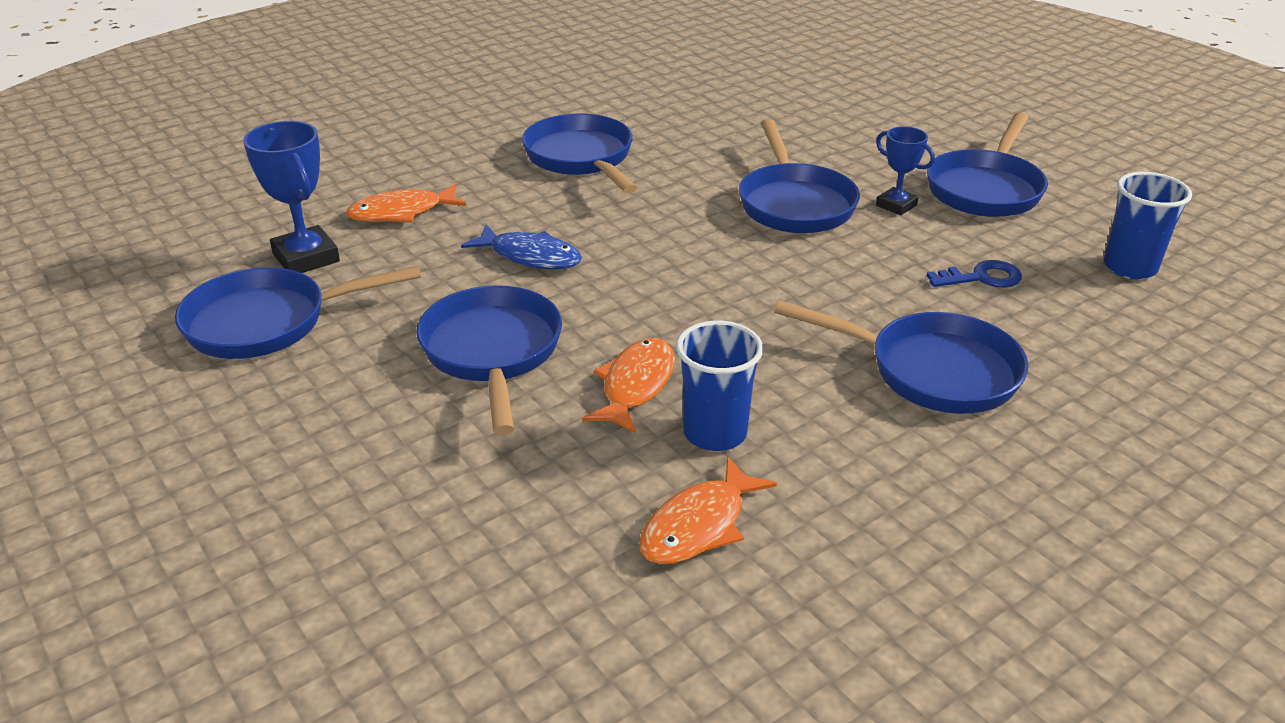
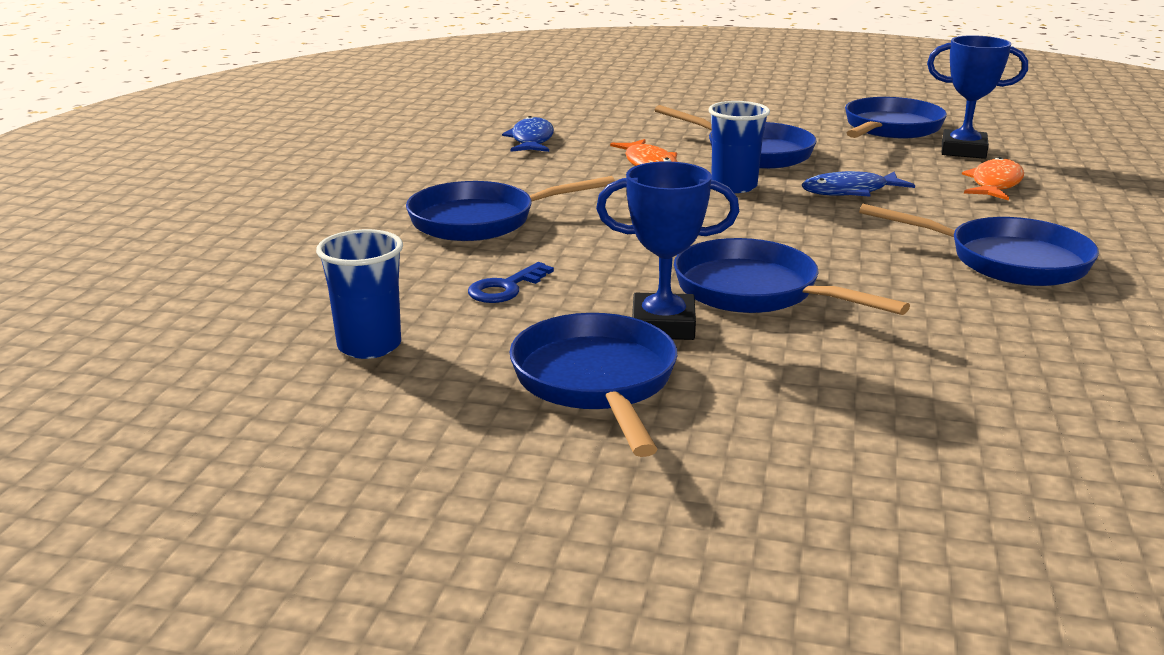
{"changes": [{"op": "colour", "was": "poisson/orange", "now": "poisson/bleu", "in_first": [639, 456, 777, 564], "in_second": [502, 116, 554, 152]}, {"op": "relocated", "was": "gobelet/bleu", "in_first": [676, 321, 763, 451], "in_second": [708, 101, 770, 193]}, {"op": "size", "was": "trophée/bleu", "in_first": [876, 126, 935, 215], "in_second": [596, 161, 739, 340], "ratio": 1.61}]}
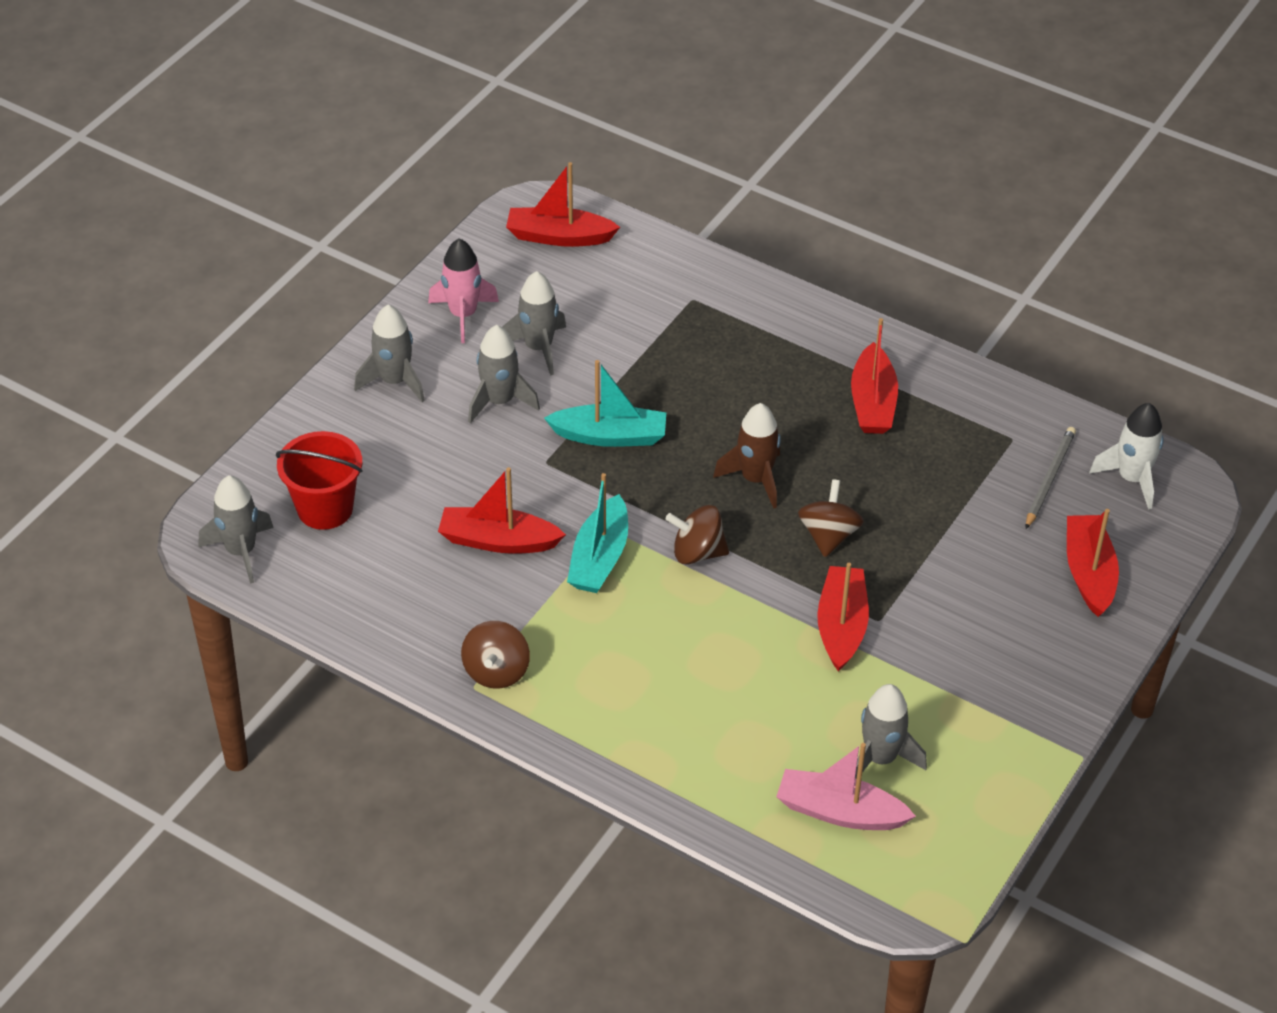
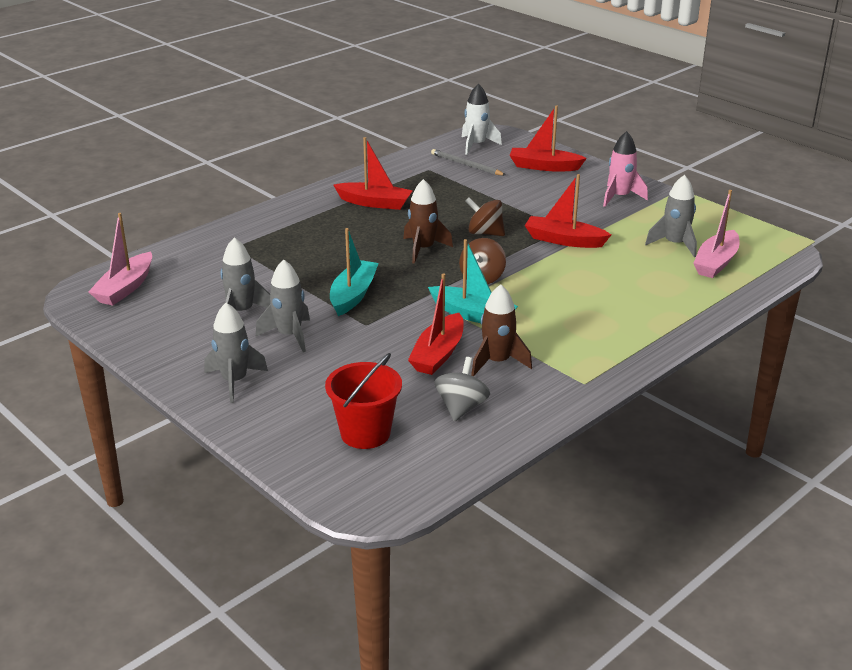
{"changes": [{"op": "missing", "was": "fusée/gris", "in_first": [198, 475, 274, 584]}, {"op": "relocated", "was": "fusée/rose", "in_first": [428, 238, 499, 343], "in_second": [603, 131, 648, 207]}, {"op": "missing", "was": "toupie/marron", "in_first": [461, 621, 530, 689]}, {"op": "colour", "was": "bateau/rouge", "now": "bateau/rose", "in_first": [506, 162, 620, 247], "in_second": [88, 213, 152, 306]}, {"op": "appeared", "now": "toupie/gris", "in_second": [434, 357, 490, 421]}, {"op": "appeared", "now": "fusée/marron", "in_second": [471, 284, 532, 376]}]}
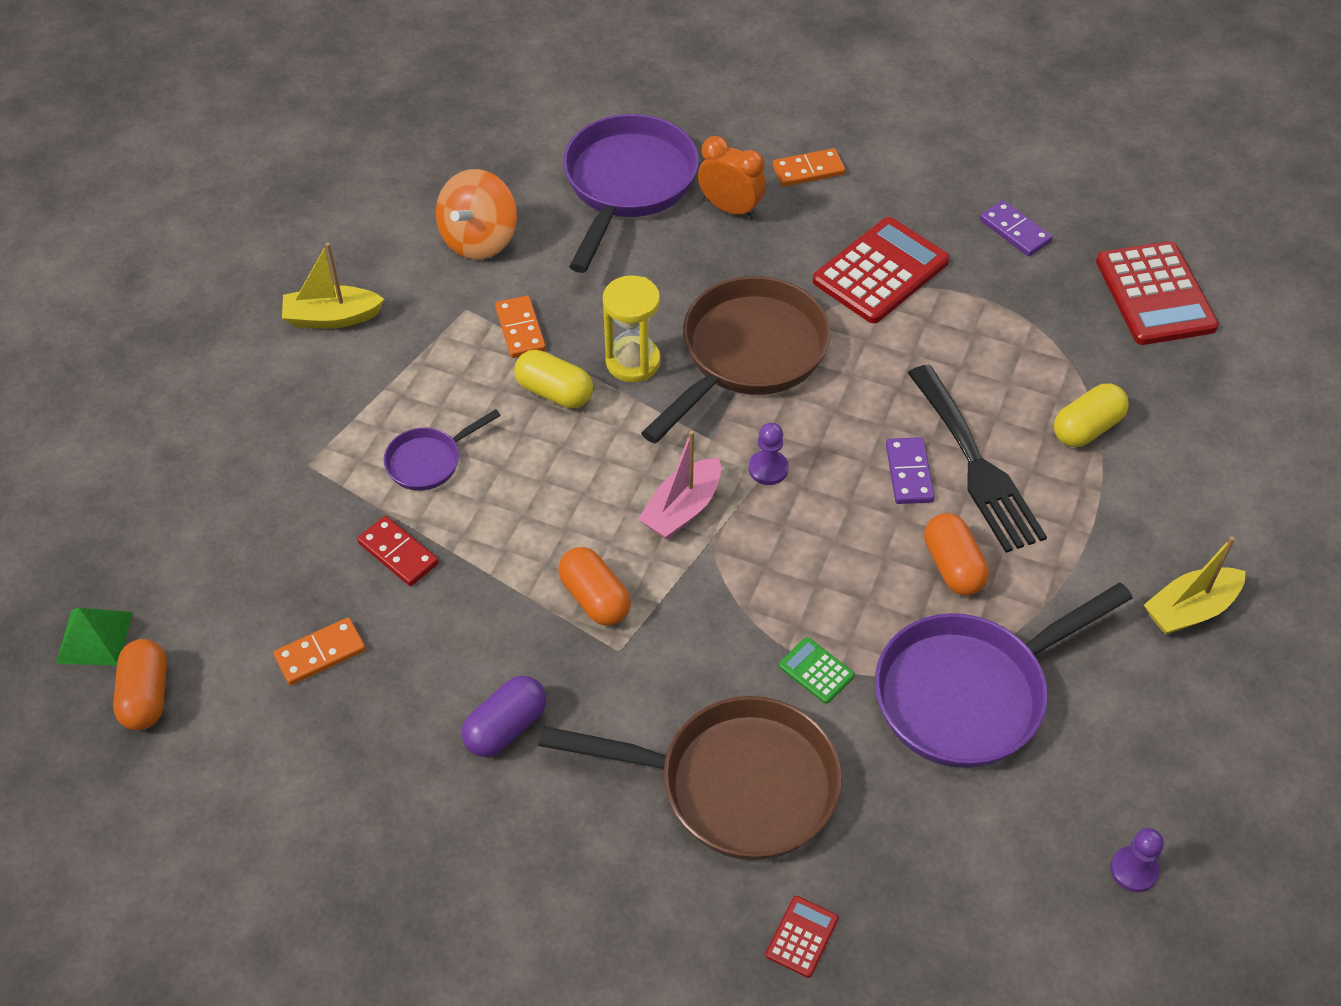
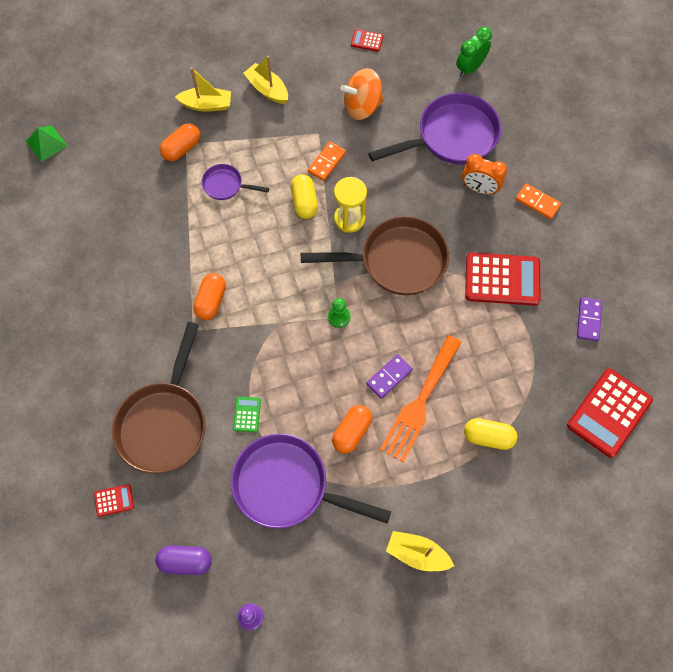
{"changes": [{"op": "relocated", "was": "gélule/orange", "in_first": [113, 639, 167, 730], "in_second": [160, 123, 200, 161]}, {"op": "missing", "was": "domino/orange", "in_first": [273, 617, 366, 685]}, {"op": "missing", "was": "domino/rouge", "in_first": [357, 516, 439, 586]}, {"op": "relocated", "was": "gélule/violet", "in_first": [462, 676, 546, 757], "in_second": [155, 545, 212, 575]}, {"op": "spun", "was": "poêle/marron", "in_first": [538, 696, 842, 860], "in_second": [112, 322, 205, 474], "clockwise": 45}, {"op": "missing", "was": "bateau/rose", "in_first": [638, 430, 721, 540]}, {"op": "spun", "was": "réveil/orange", "in_first": [698, 136, 766, 219], "in_second": [462, 154, 507, 194], "clockwise": 120}, {"op": "colour", "was": "pion/violet", "now": "pion/vert", "in_first": [749, 423, 789, 485], "in_second": [328, 298, 350, 328]}, {"op": "colour", "was": "fourchette/noir", "now": "fourchette/orange", "in_first": [908, 365, 1047, 553], "in_second": [380, 335, 462, 462]}, {"op": "appeared", "now": "bateau/jaune", "in_second": [175, 67, 231, 112]}, {"op": "appeared", "now": "calculatrice/rouge", "in_second": [351, 29, 383, 52]}, {"op": "appeared", "now": "réveil/vert", "in_second": [456, 27, 492, 78]}]}
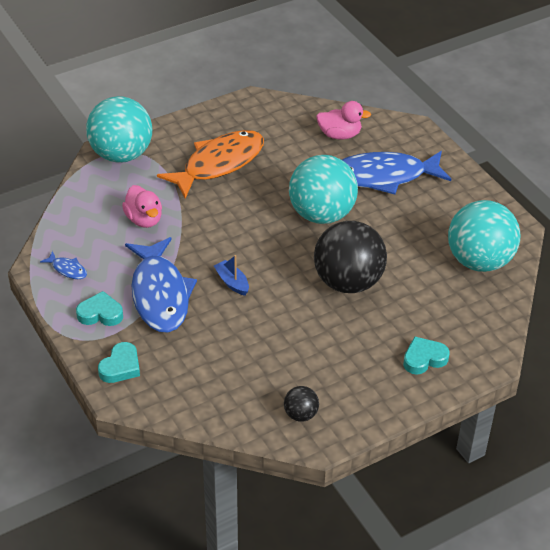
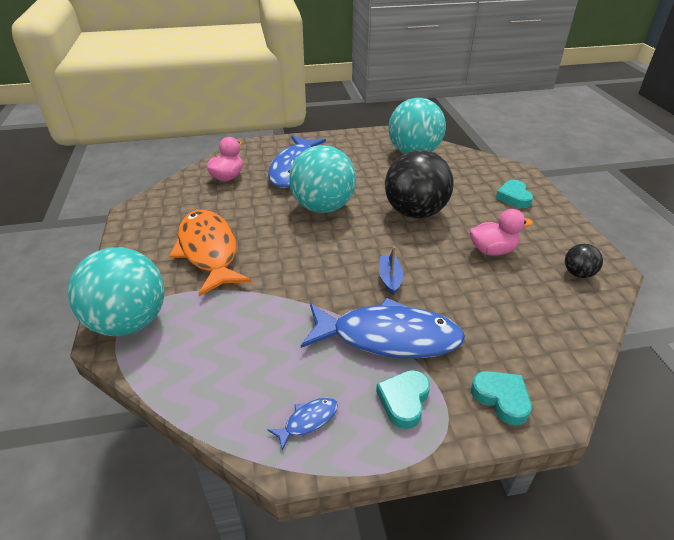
{"changes": [{"op": "relocated", "was": "canard/rose", "in_first": [122, 185, 162, 228], "in_second": [470, 209, 533, 255]}, {"op": "spun", "was": "bateau/bleu", "in_first": [214, 255, 249, 296], "in_second": [379, 246, 403, 295], "clockwise": 105}]}
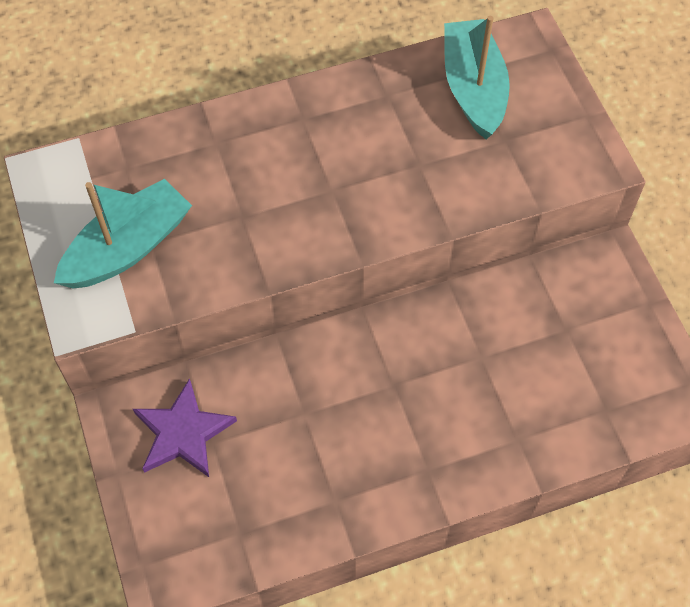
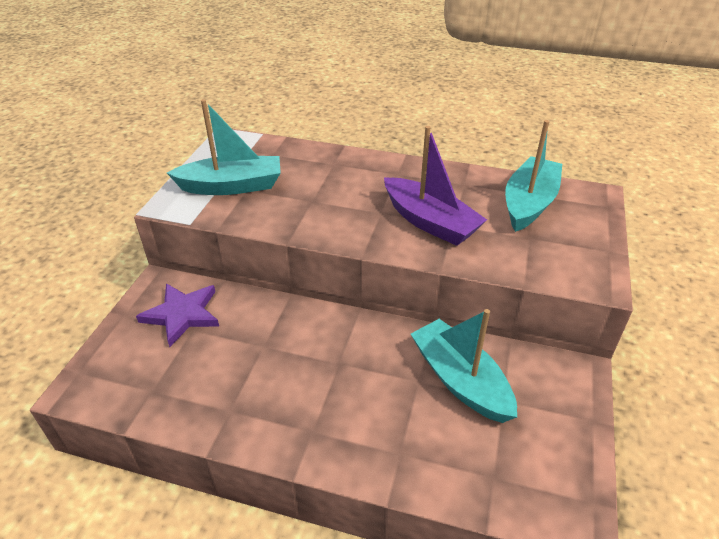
{"changes": [{"op": "appeared", "now": "bateau/violet", "in_second": [384, 126, 487, 246]}, {"op": "appeared", "now": "bateau/turquoise", "in_second": [411, 309, 517, 423]}]}
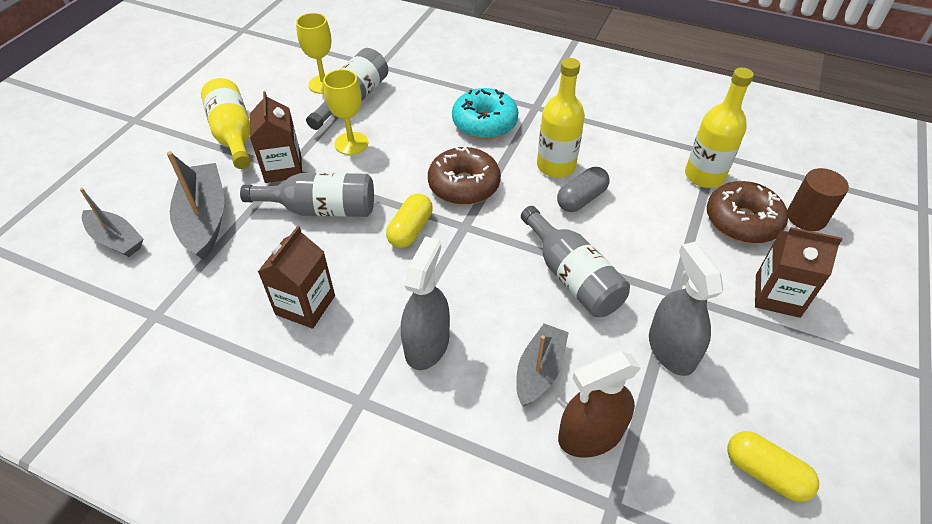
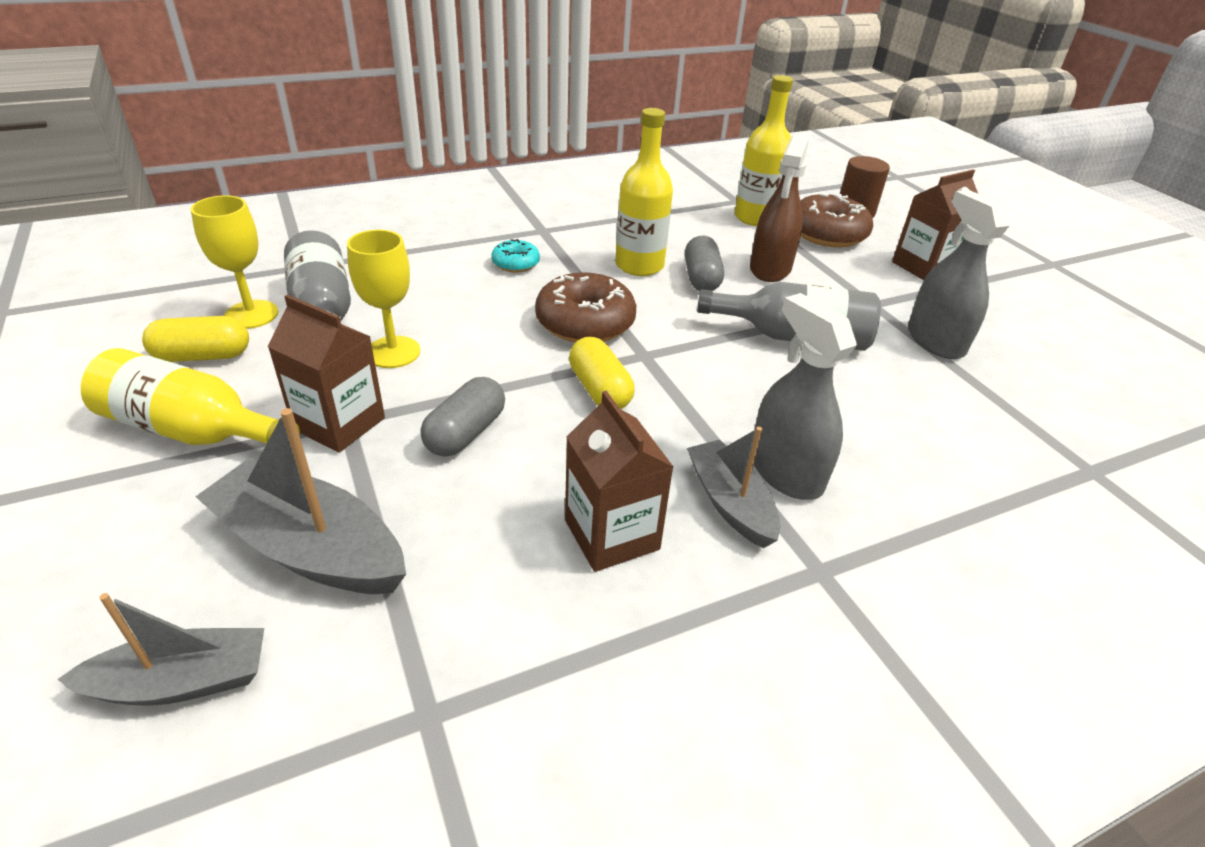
{"changes": [{"op": "exchanged", "was": "bouteille/gris", "now": "gélule/gris", "in_first": [240, 173, 374, 217], "in_second": [421, 377, 505, 456]}, {"op": "size", "was": "beignet/turquoise", "in_first": [452, 88, 518, 139], "in_second": [491, 239, 540, 273], "ratio": 0.53}, {"op": "relocated", "was": "bateau/gris", "in_first": [516, 323, 569, 406], "in_second": [687, 427, 780, 548]}, {"op": "relocated", "was": "vaporisateur/marron", "in_first": [558, 351, 641, 457], "in_second": [750, 135, 809, 282]}, {"op": "spun", "was": "vaporisateur/gris", "in_first": [649, 242, 723, 376], "in_second": [908, 190, 1010, 359], "clockwise": 45}, {"op": "relocated", "was": "gélule/jaune", "in_first": [727, 431, 819, 502], "in_second": [142, 316, 249, 362]}]}
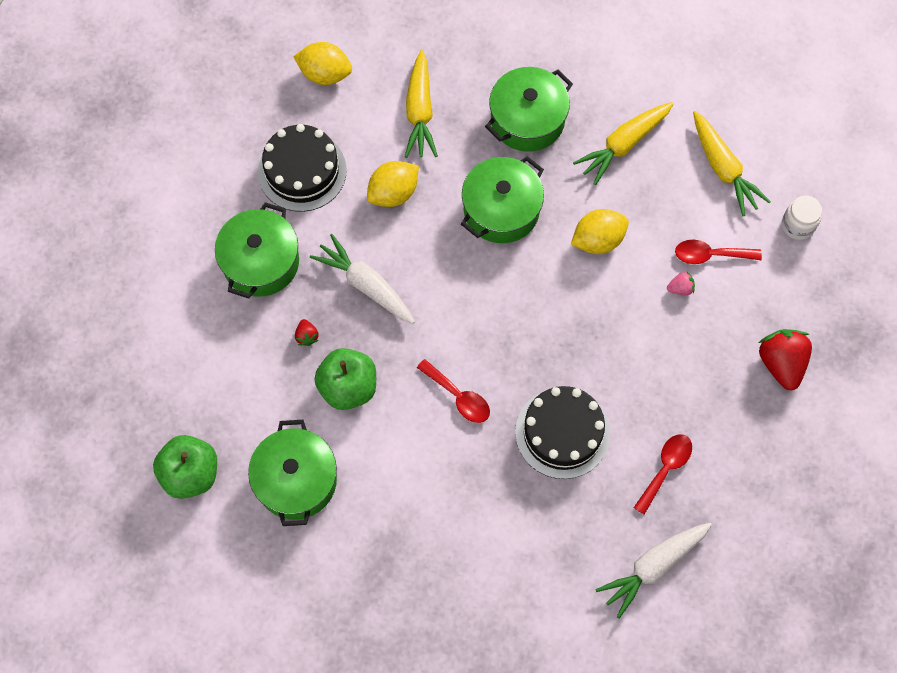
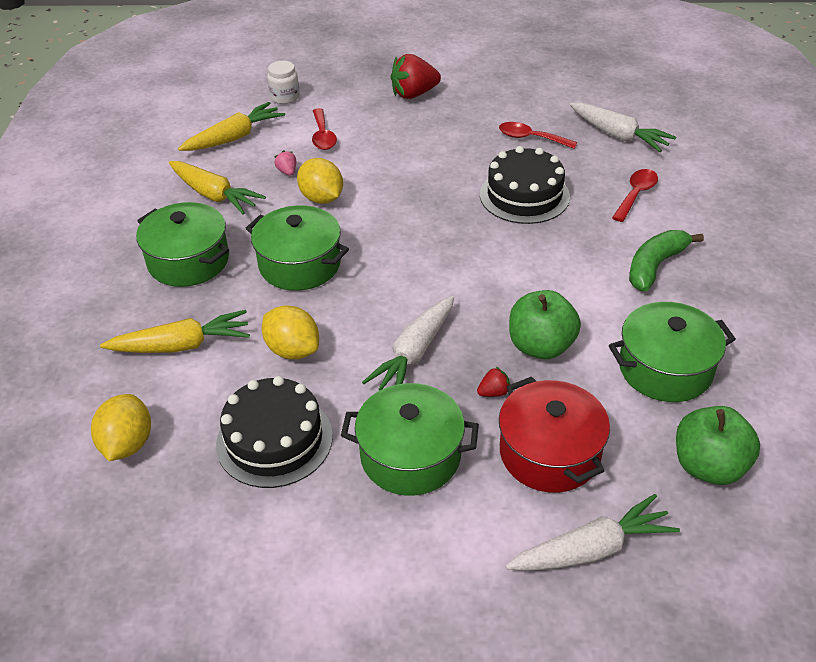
{"changes": [{"op": "relocated", "was": "cuillère/rouge", "in_first": [417, 359, 490, 423], "in_second": [612, 169, 658, 222]}, {"op": "relocated", "was": "fraise/rose", "in_first": [667, 272, 695, 295], "in_second": [274, 150, 296, 176]}, {"op": "appeared", "now": "marmite/rouge", "in_second": [499, 376, 610, 493]}, {"op": "appeared", "now": "carotte/blanc", "in_second": [505, 494, 680, 571]}, {"op": "appeared", "now": "banane/vert", "in_second": [629, 230, 704, 292]}]}
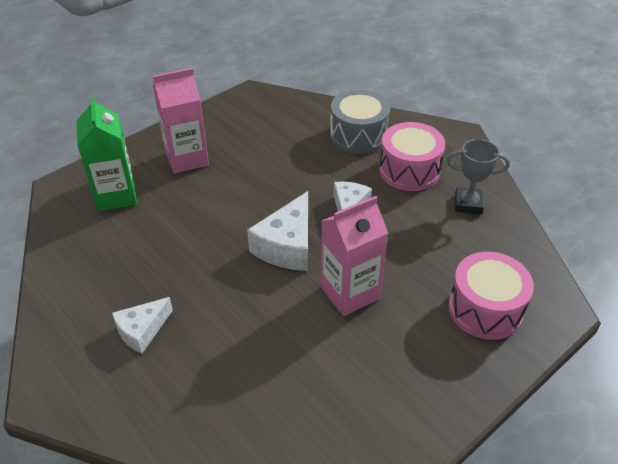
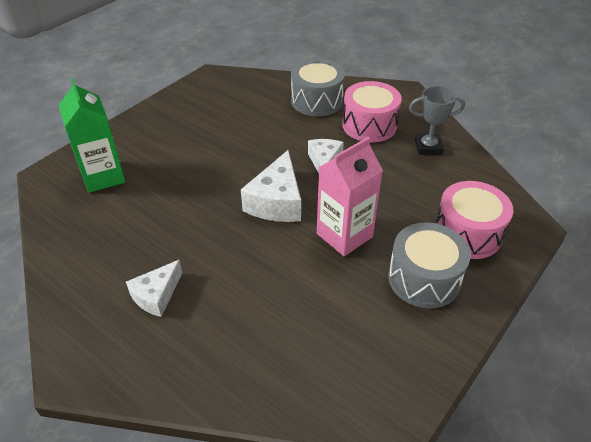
{"changes": [{"op": "missing", "was": "brique de lait/rose", "in_first": [153, 68, 209, 174]}, {"op": "appeared", "now": "tambour/gris", "in_second": [388, 223, 471, 308]}]}
